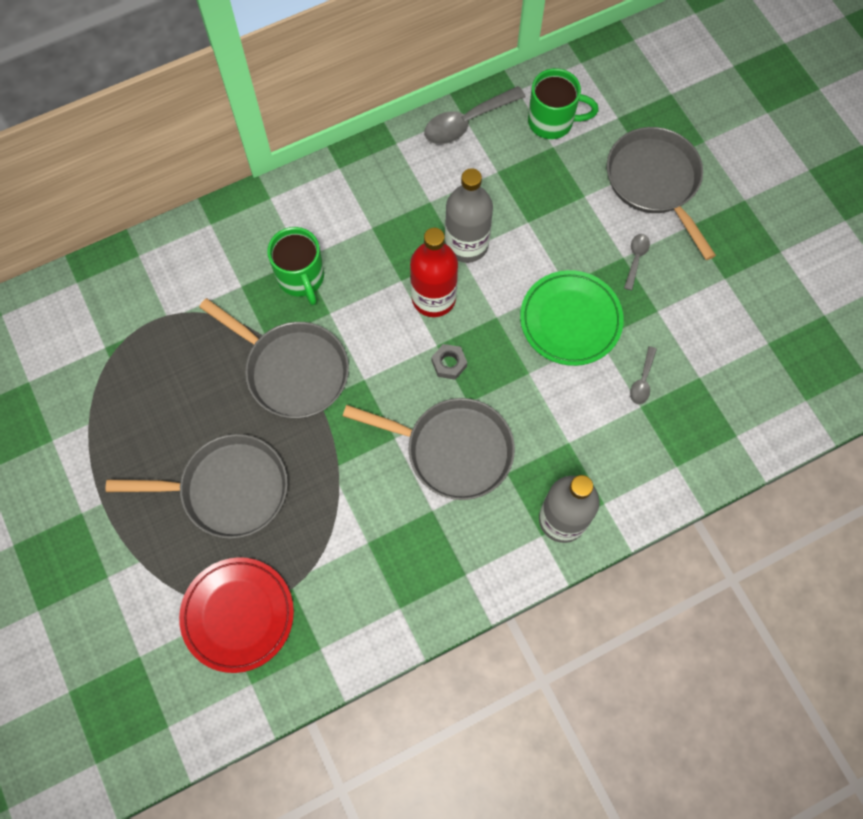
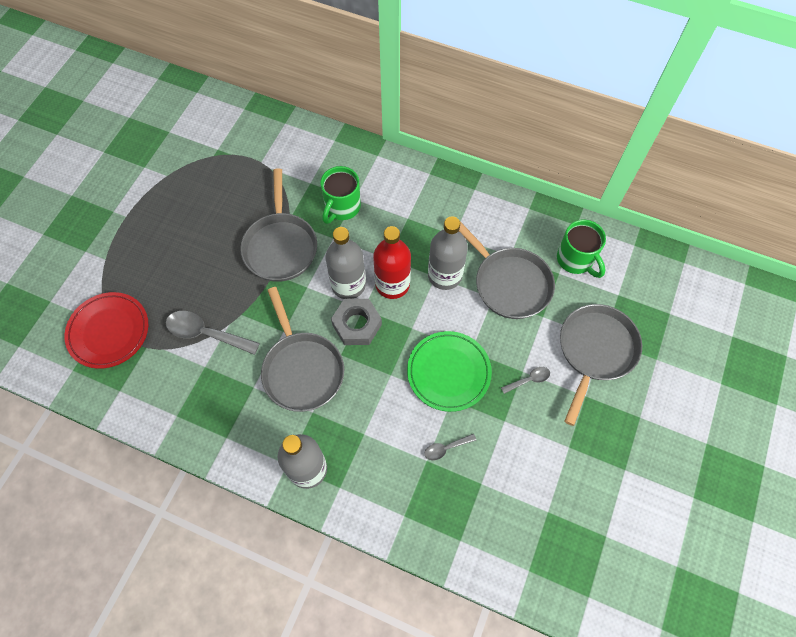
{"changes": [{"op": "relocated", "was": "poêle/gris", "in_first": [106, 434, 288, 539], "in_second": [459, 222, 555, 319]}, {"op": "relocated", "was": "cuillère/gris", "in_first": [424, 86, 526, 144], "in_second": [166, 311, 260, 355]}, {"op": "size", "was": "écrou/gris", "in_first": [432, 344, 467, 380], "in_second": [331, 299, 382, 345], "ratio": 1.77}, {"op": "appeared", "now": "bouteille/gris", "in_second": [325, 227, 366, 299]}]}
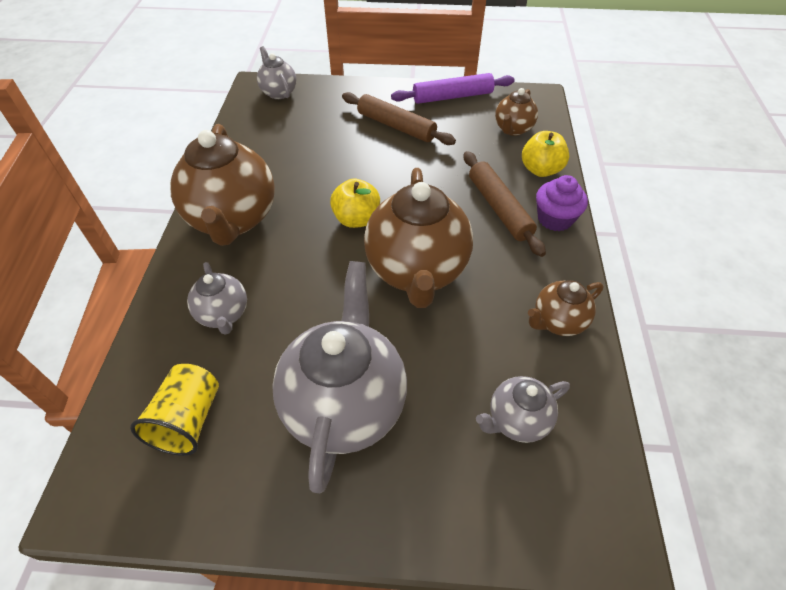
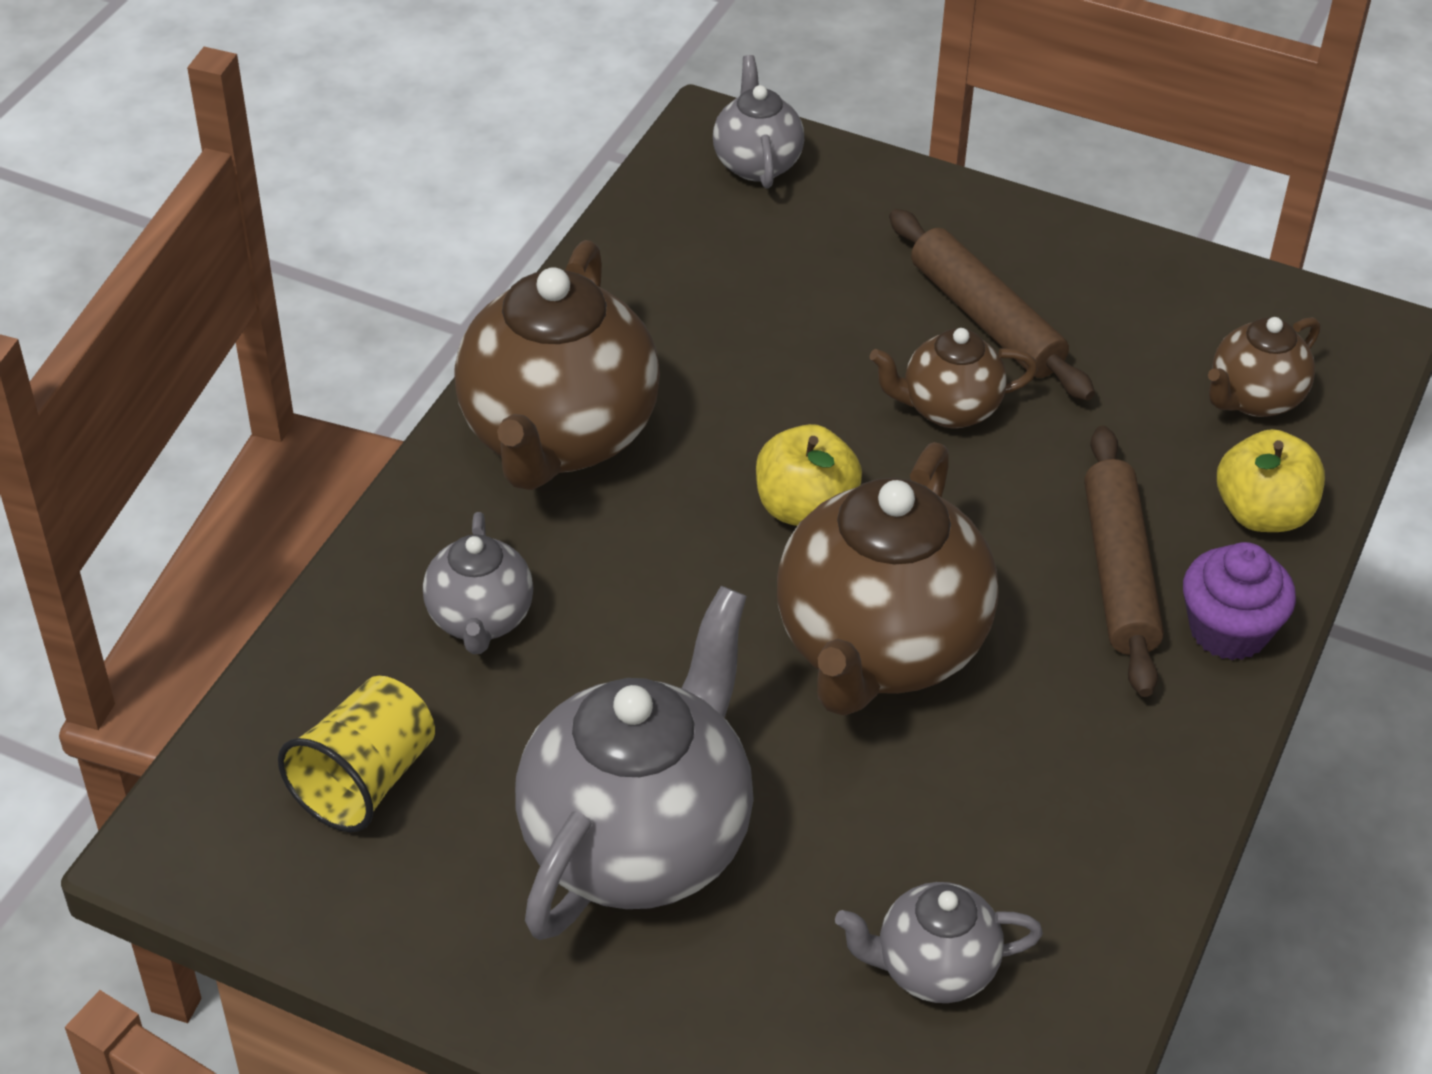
{"changes": [{"op": "missing", "was": "rouleau à pâtisserie/violet", "in_first": [391, 73, 515, 104]}, {"op": "relocated", "was": "théière/marron", "in_first": [528, 280, 604, 336], "in_second": [869, 328, 1038, 428]}]}
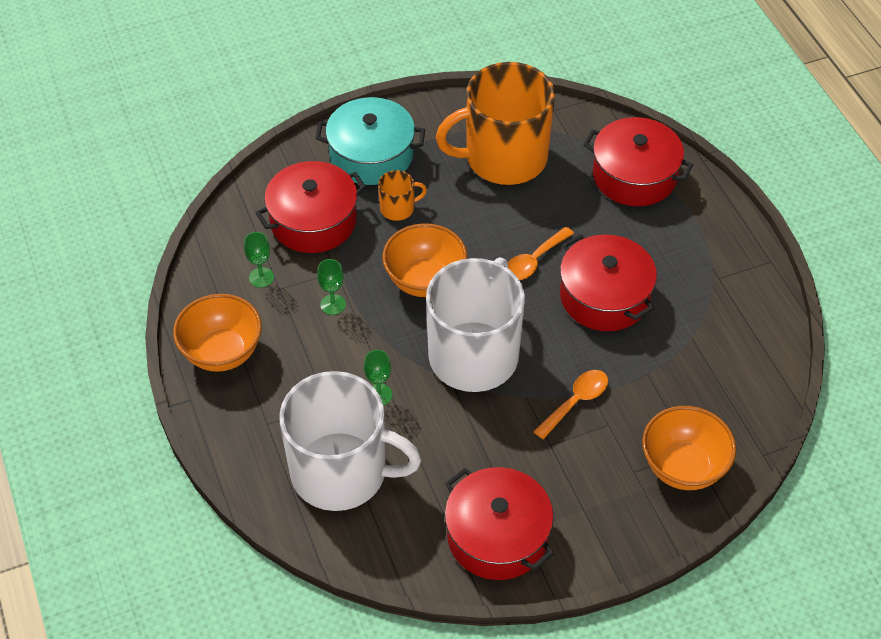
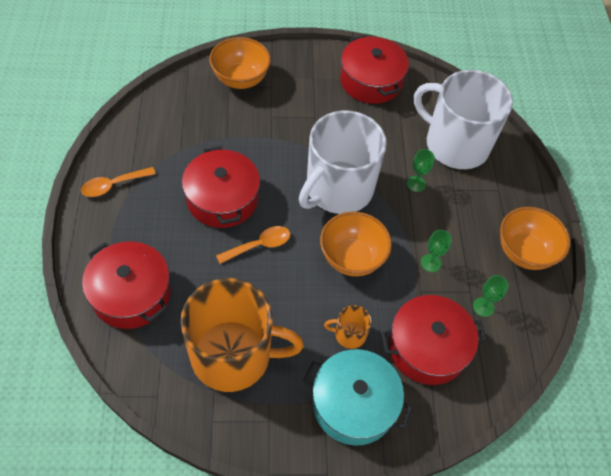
{"changes": [{"op": "relocated", "was": "cuillère/orange", "in_first": [533, 370, 608, 439], "in_second": [81, 167, 156, 197]}]}
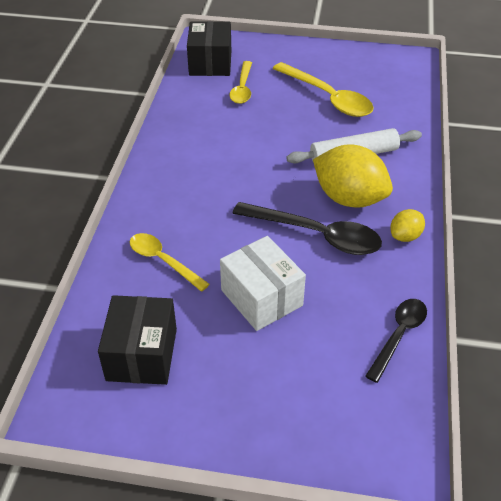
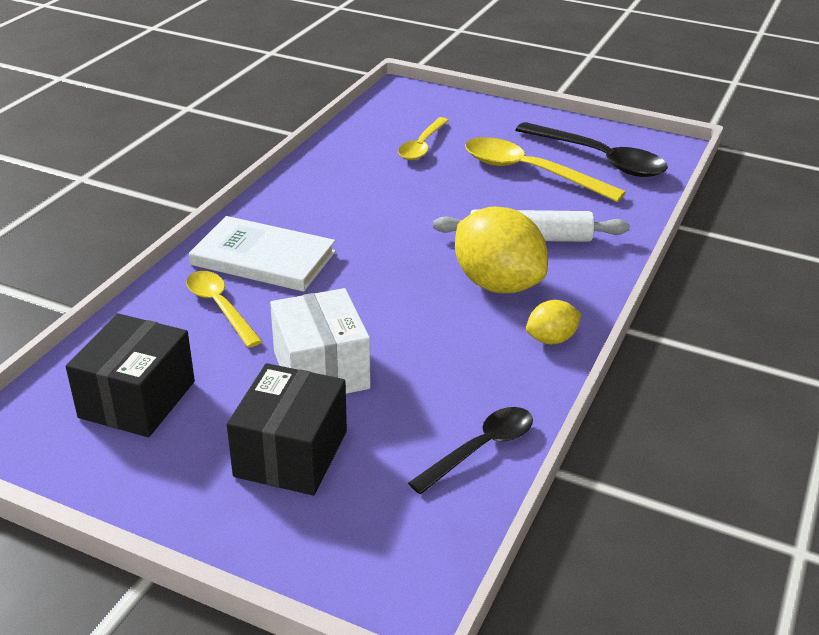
{"changes": [{"op": "relocated", "was": "boîte/noir", "in_first": [187, 21, 231, 76], "in_second": [227, 363, 347, 495]}, {"op": "relocated", "was": "cuillère/noir", "in_first": [232, 202, 382, 255], "in_second": [515, 122, 668, 177]}, {"op": "spun", "was": "cuillère/jaune", "in_first": [273, 62, 374, 117], "in_second": [465, 137, 626, 202], "clockwise": 150}, {"op": "appeared", "now": "livre/blanc", "in_second": [189, 216, 336, 292]}]}
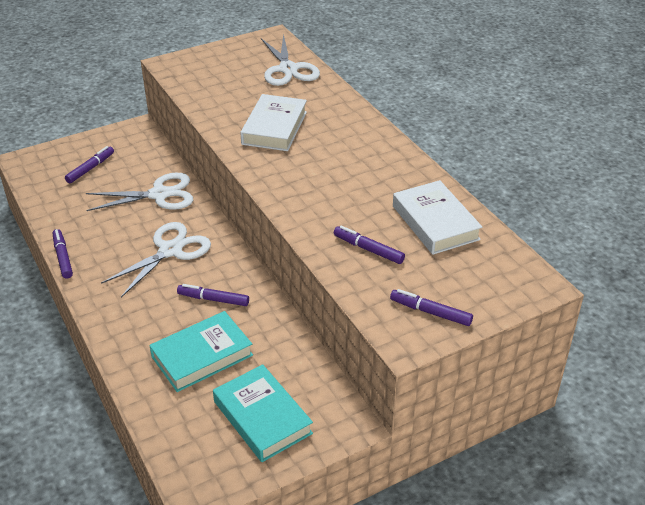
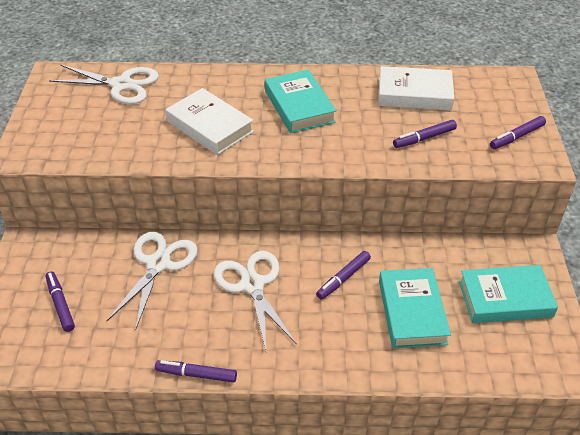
{"changes": [{"op": "appeared", "now": "livre/turquoise", "in_second": [265, 70, 337, 134]}]}
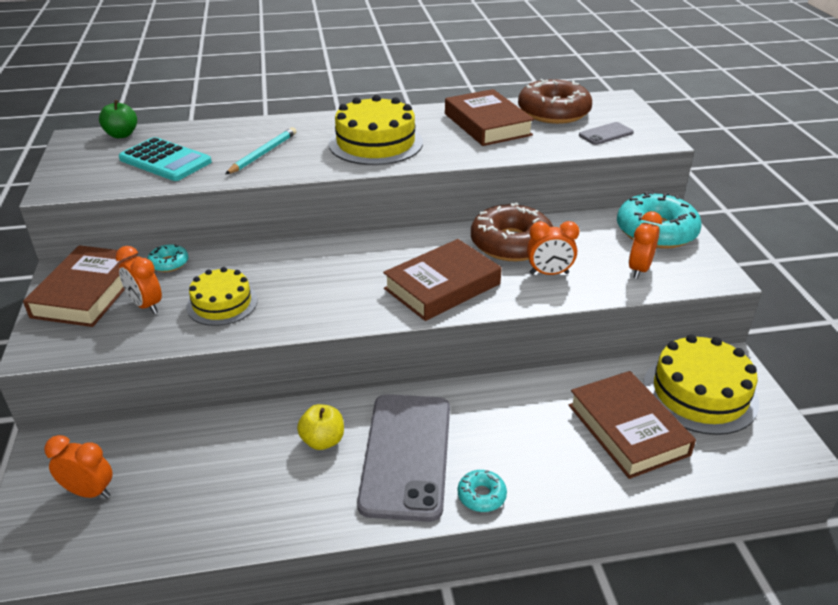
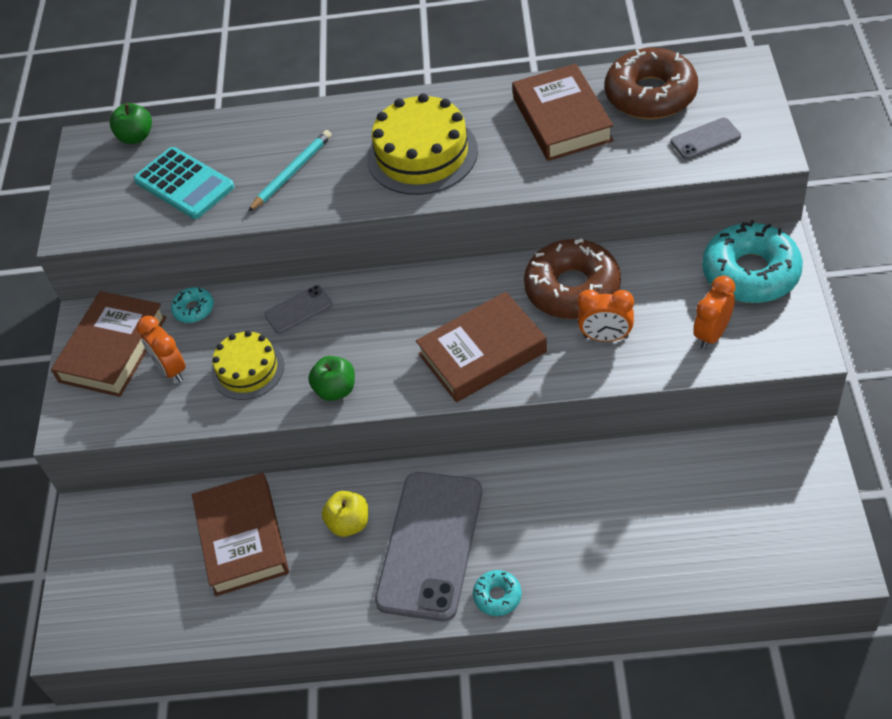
{"changes": [{"op": "missing", "was": "réveil/orange", "in_first": [44, 435, 113, 498]}, {"op": "relocated", "was": "livre/marron", "in_first": [569, 371, 696, 479], "in_second": [192, 473, 289, 596]}, {"op": "missing", "was": "gâteau/jaune", "in_first": [643, 334, 759, 435]}, {"op": "appeared", "now": "téléphone/gris", "in_second": [264, 285, 333, 334]}, {"op": "appeared", "now": "pomme/vert", "in_second": [308, 356, 355, 401]}]}
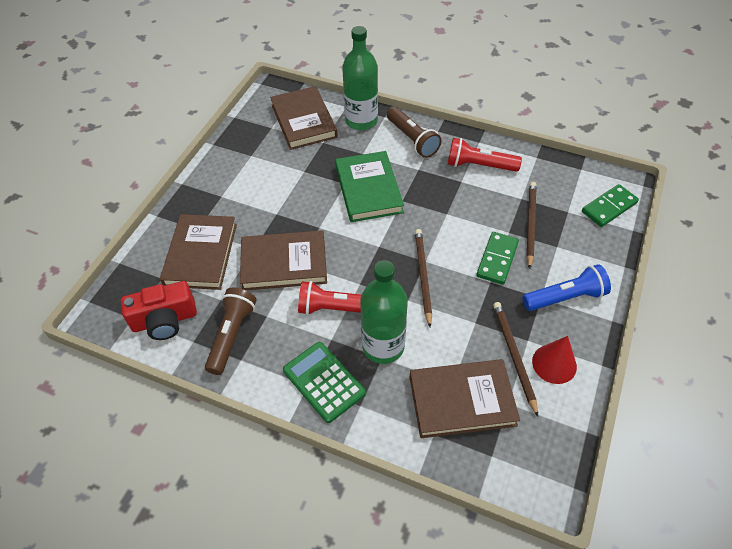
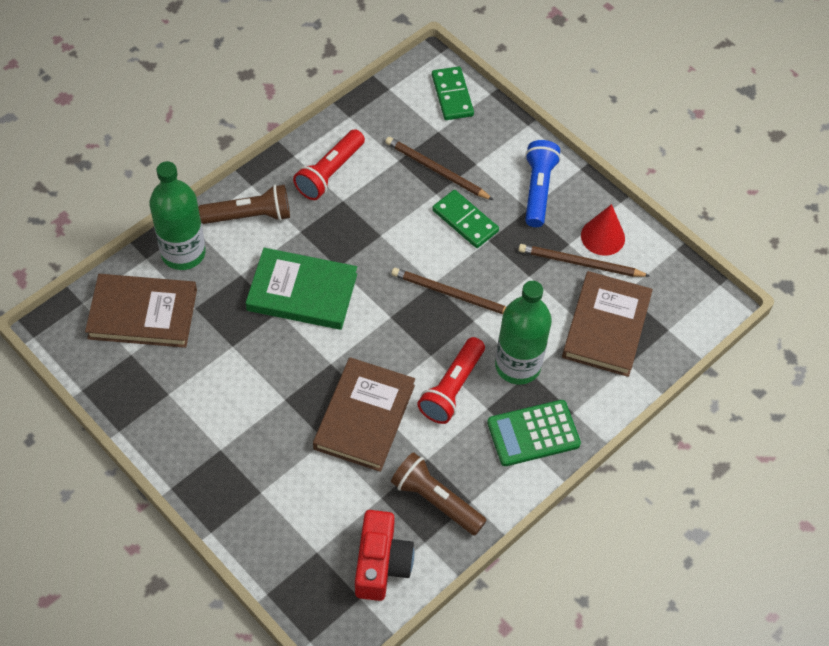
{"changes": [{"op": "missing", "was": "livre/marron", "in_first": [160, 214, 237, 290]}]}
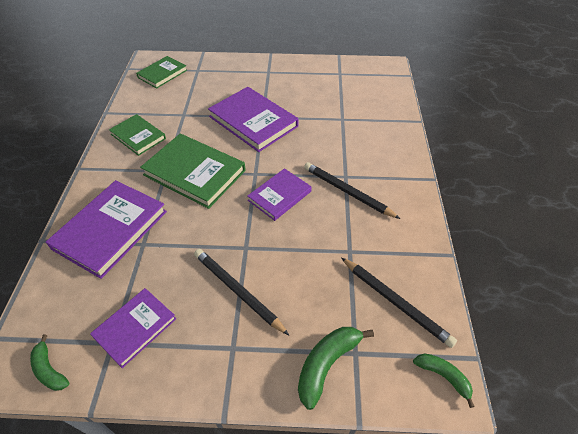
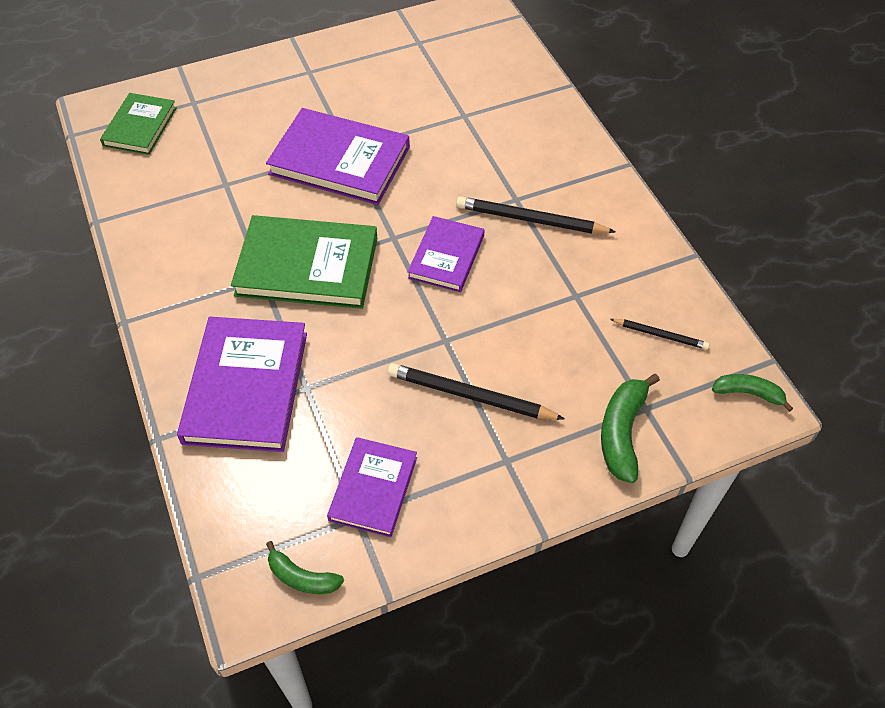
{"changes": [{"op": "missing", "was": "livre/vert", "in_first": [109, 114, 166, 156]}, {"op": "size", "was": "crayon/noir", "in_first": [341, 258, 457, 348], "in_second": [610, 319, 709, 350], "ratio": 0.57}]}
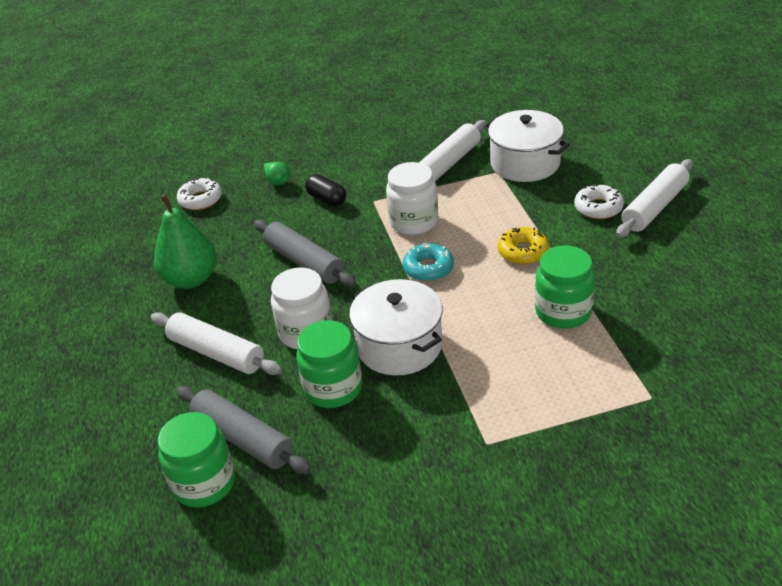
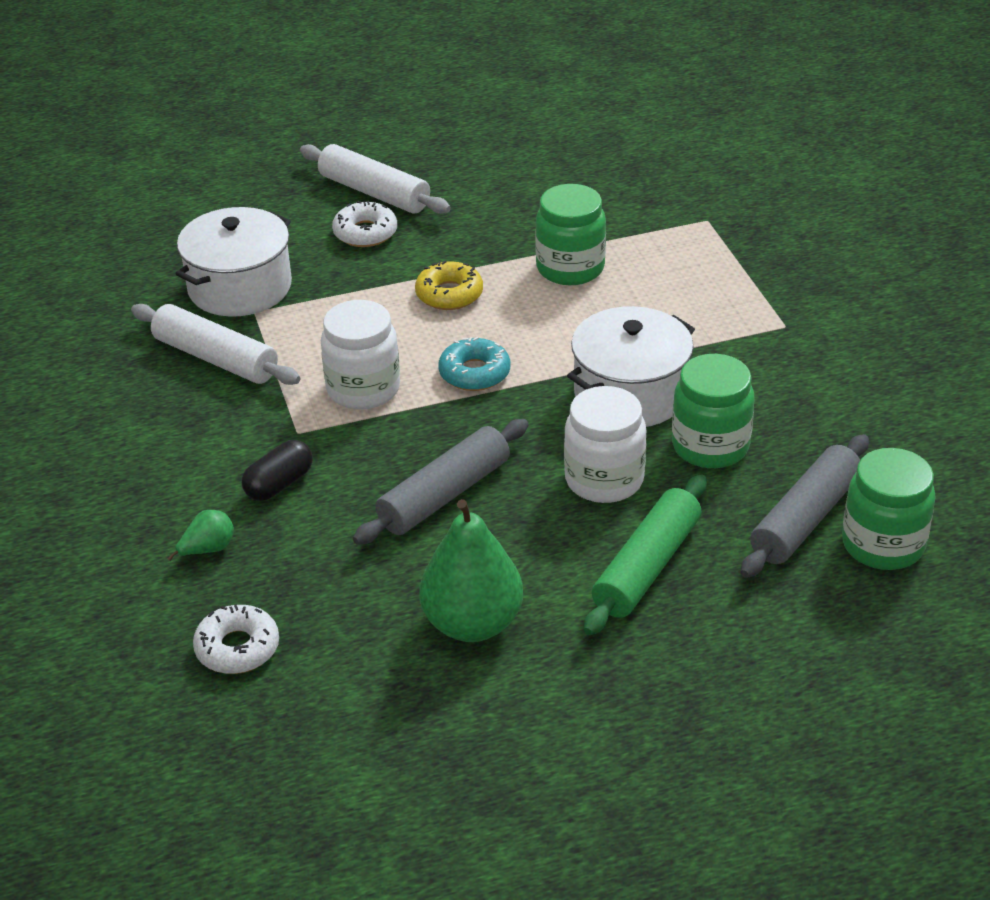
{"changes": [{"op": "colour", "was": "rouleau à pâtisserie/blanc", "now": "rouleau à pâtisserie/vert", "in_first": [151, 312, 282, 375], "in_second": [584, 474, 707, 635]}]}
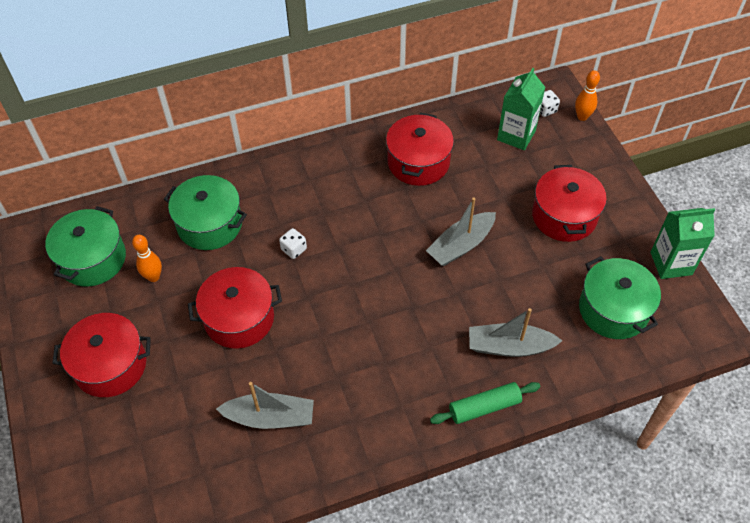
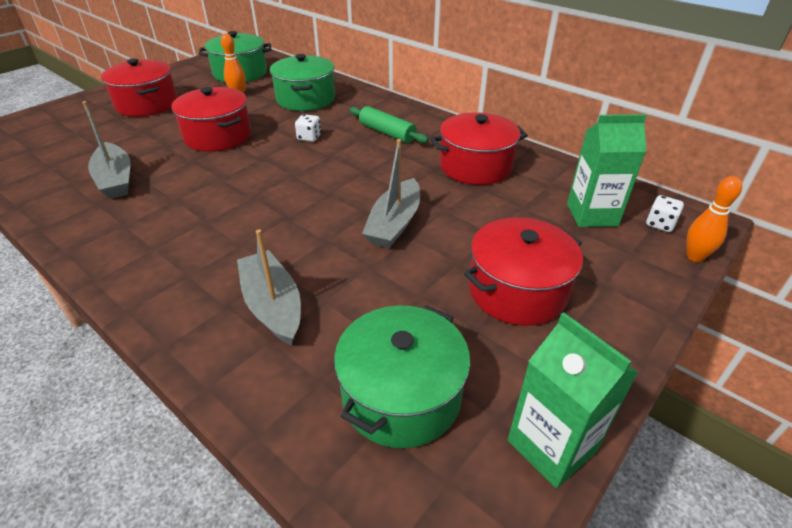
{"changes": [{"op": "spun", "was": "bateau/gris", "in_first": [426, 197, 496, 266], "in_second": [362, 139, 420, 248], "clockwise": -90}, {"op": "relocated", "was": "rouleau à pâtisserie/vert", "in_first": [430, 382, 540, 424], "in_second": [349, 106, 429, 143]}]}
